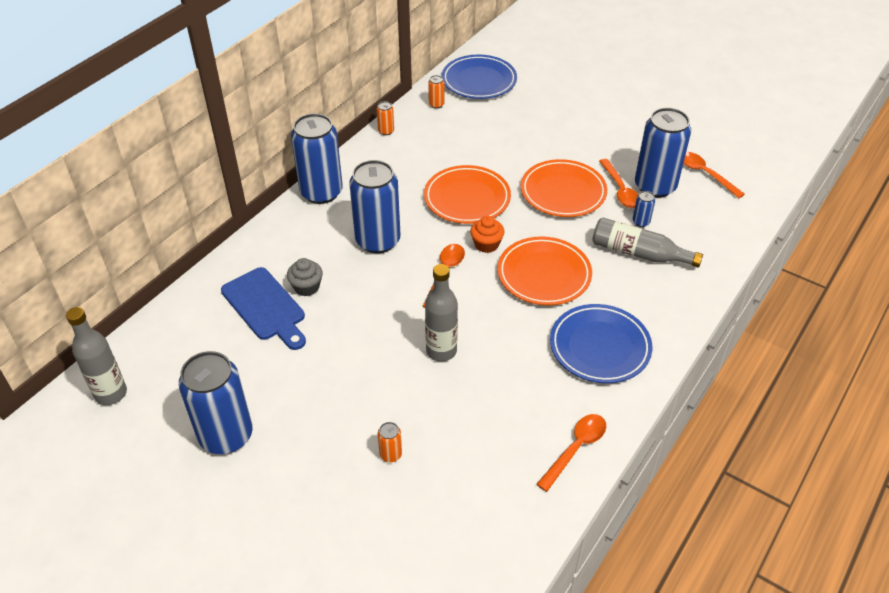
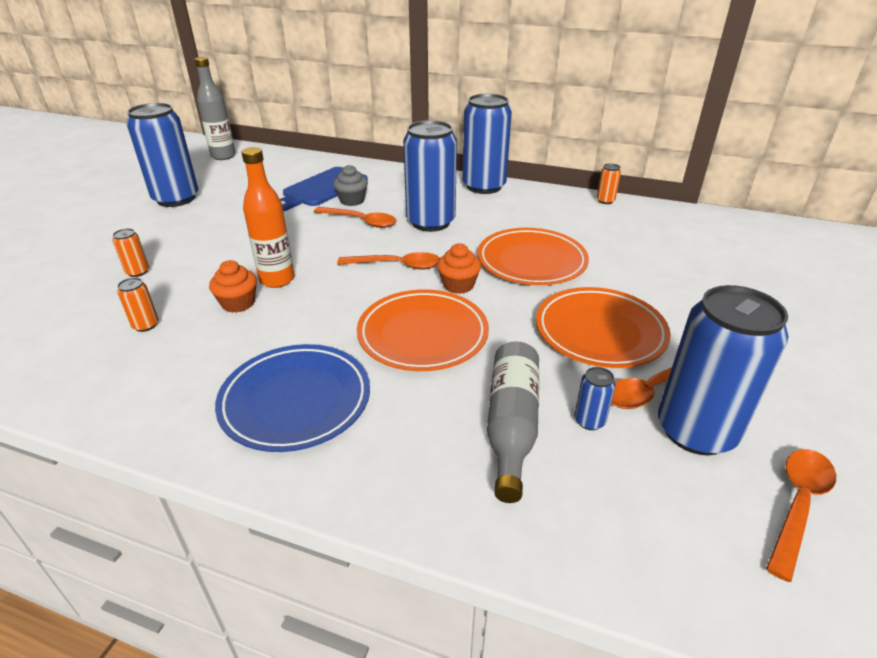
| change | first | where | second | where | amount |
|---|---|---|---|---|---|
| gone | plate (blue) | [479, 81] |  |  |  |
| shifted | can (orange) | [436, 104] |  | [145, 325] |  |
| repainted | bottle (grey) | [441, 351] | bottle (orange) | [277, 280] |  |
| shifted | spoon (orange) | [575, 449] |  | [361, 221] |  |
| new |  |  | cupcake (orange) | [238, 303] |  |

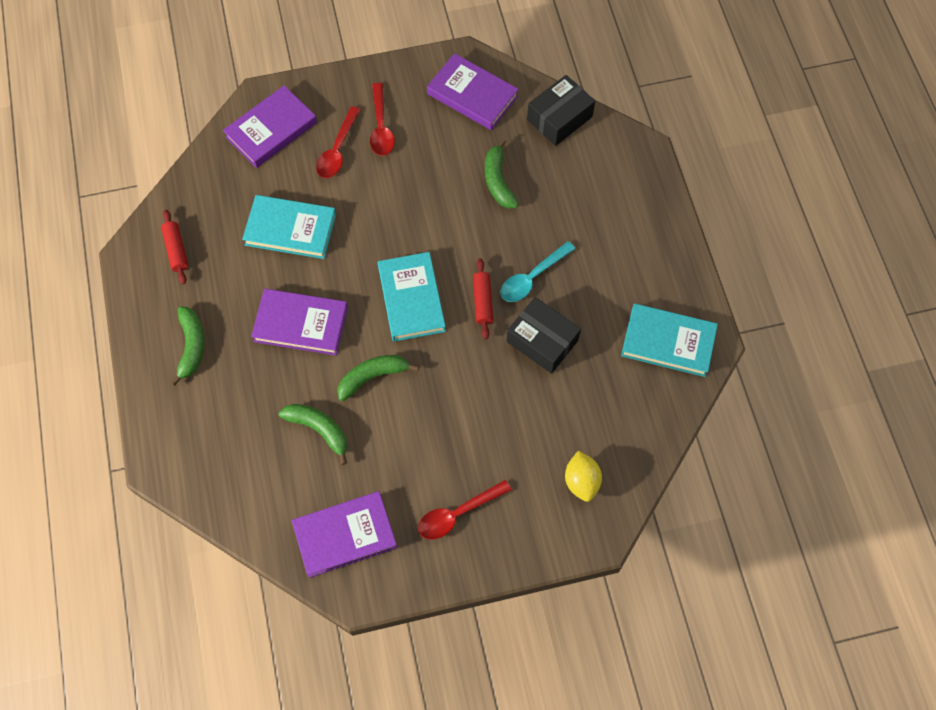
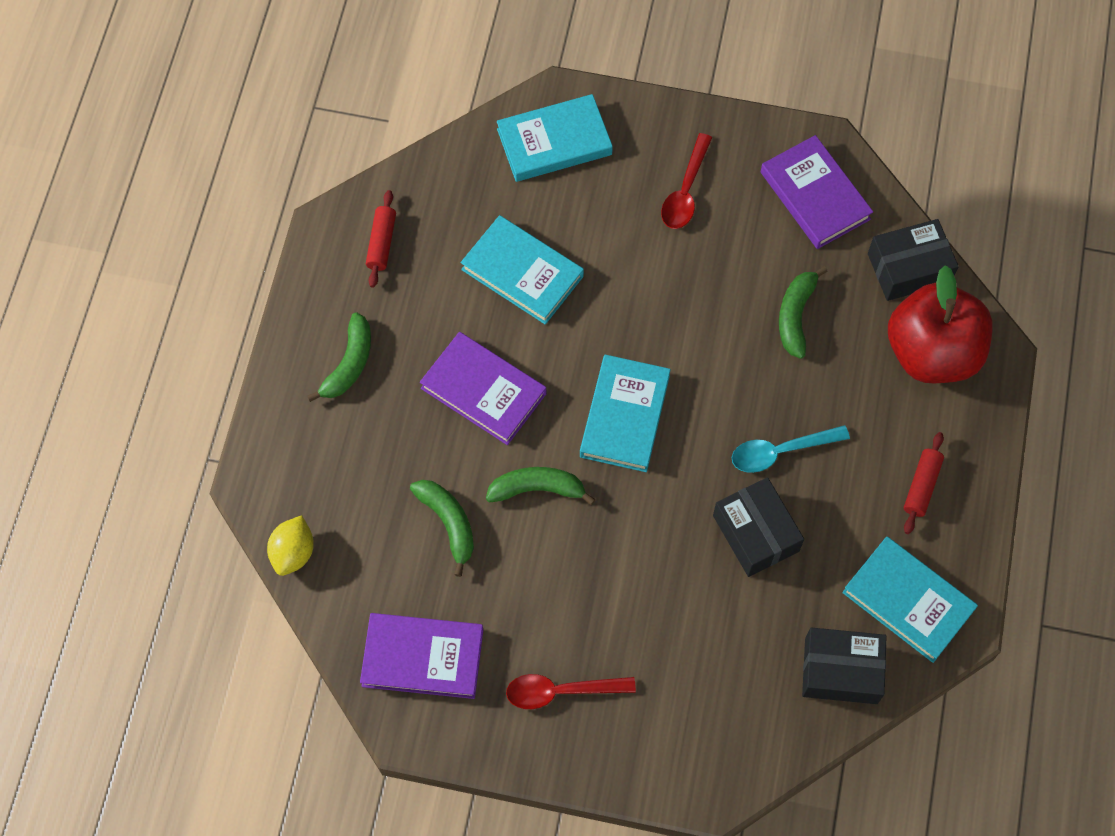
| change | first | where | second | where | amount |
|---|---|---|---|---|---|
| repainted | book (purple) | [271, 130] | book (turquoise) | [554, 142] |  |
| gone | spoon (red) | [337, 150] |  |  |  |
| shifted | rolling pin (red) | [482, 301] |  | [922, 486] |  |
| shifted | lemon (yellow) | [581, 481] |  | [293, 552] |  |
| new |  |  | apple (red) | [932, 352] |  |
| new |  |  | box (black) | [841, 671] |  |

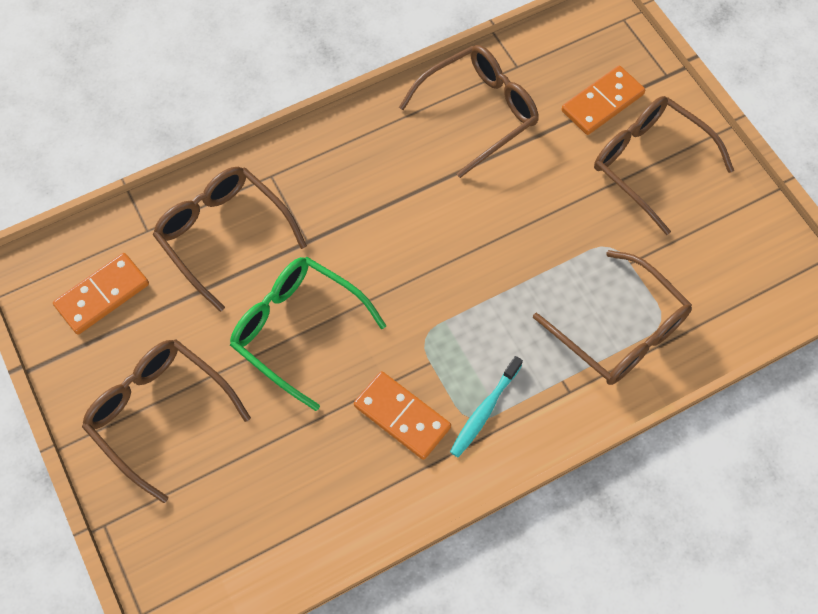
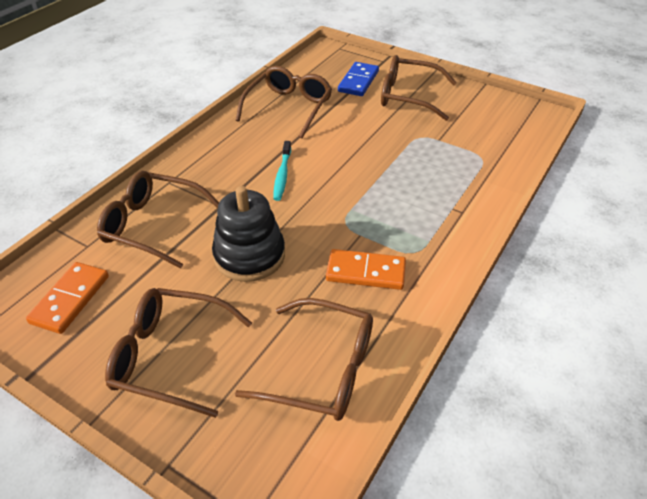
| change | first | where | second | where | amount |
|---|---|---|---|---|---|
| repainted | domino (orange) | [602, 102] | domino (blue) | [358, 81] |  |
| shifted | glasses (brown) | [620, 331] |  | [322, 369] |  |
| swapped | glasses (green) | [297, 330] | stacking toy (black) | [249, 255] |  |
| shifted | toothbrush (turquoise) | [484, 411] |  | [282, 175] |  |

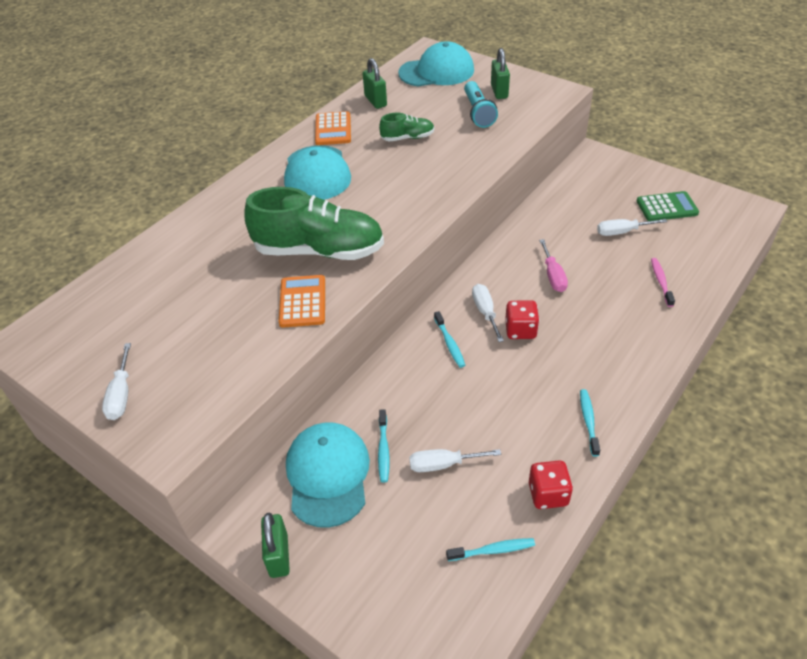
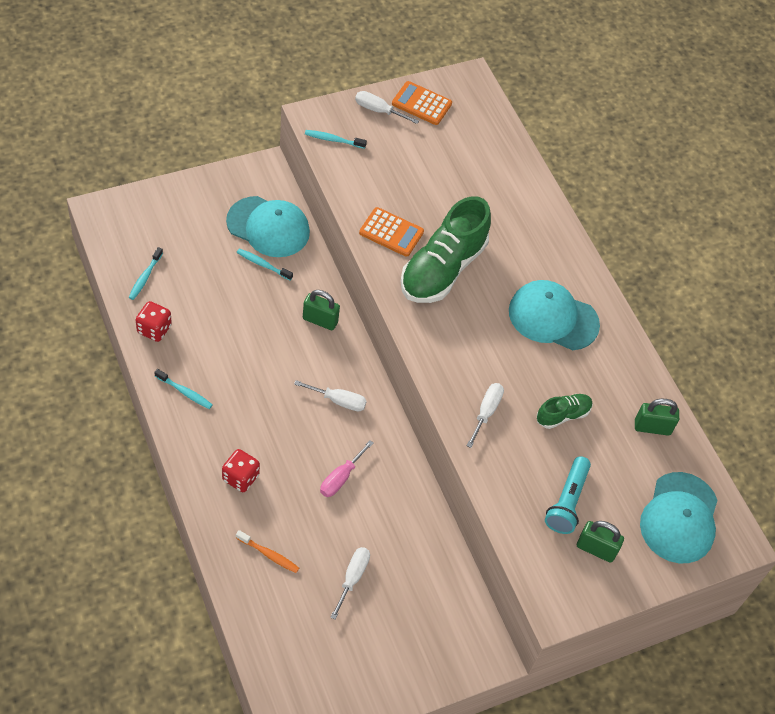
| change | first | where | second | where | amount |
|---|---|---|---|---|---|
| rotated | flashlight (turquoise) | [478, 112] |  | [567, 502] | 90 degrees counterclockwise |
| shifted | calculator (orange) | [333, 129] |  | [421, 104] |  |
| rotated | shoe (green) | [407, 138] |  | [562, 415] | 135 degrees counterclockwise |
| gone | calculator (green) | [667, 207] |  |  |  |
| rotated | screwdriver (pink) | [553, 276] |  | [340, 478] | 75 degrees counterclockwise |
| repainted | toothbrush (pink) | [661, 282] | toothbrush (orange) | [269, 554] |  |
| shifted | dice (red) | [520, 330] |  | [240, 477] |  |
| shifted | toothbrush (turquoise) | [449, 343] |  | [333, 140] |  |
| shifted | screwdriver (white) | [443, 464] |  | [486, 412] |  |
| shifted | padlock (green) | [279, 555] |  | [320, 320] |  |

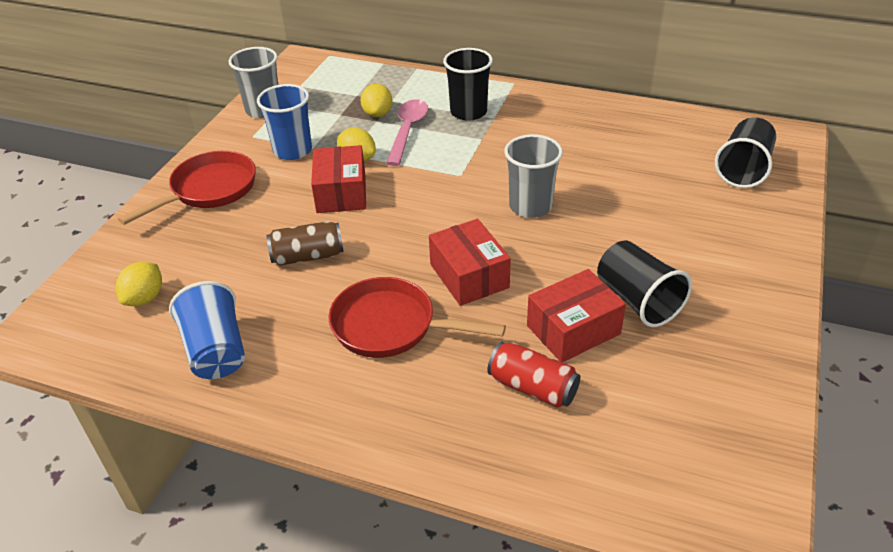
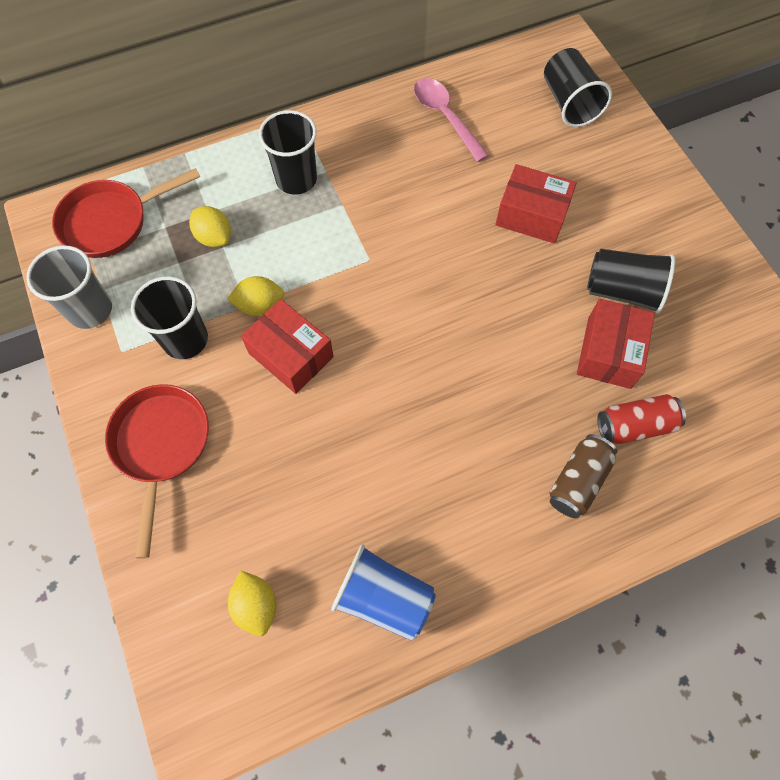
| change | first | where | second | where | amount |
|---|---|---|---|---|---|
| repainted | cup (blue) | [292, 150] | cup (black) | [185, 339] |  |
| shifted | spoon (pink) | [407, 131] |  | [445, 117] |  |
| gone | cup (grey) | [530, 206] |  |  |  |
| shifted | box (red) | [469, 276] |  | [531, 215] |  |
| shifted | can (brown) | [307, 256] |  | [578, 481] |  |
| shifted | pan (red) | [391, 326] |  | [111, 222] |  |

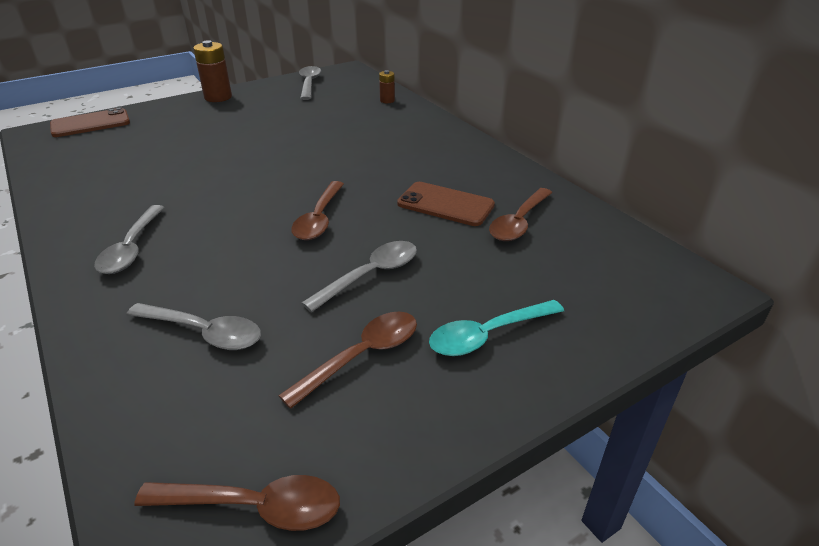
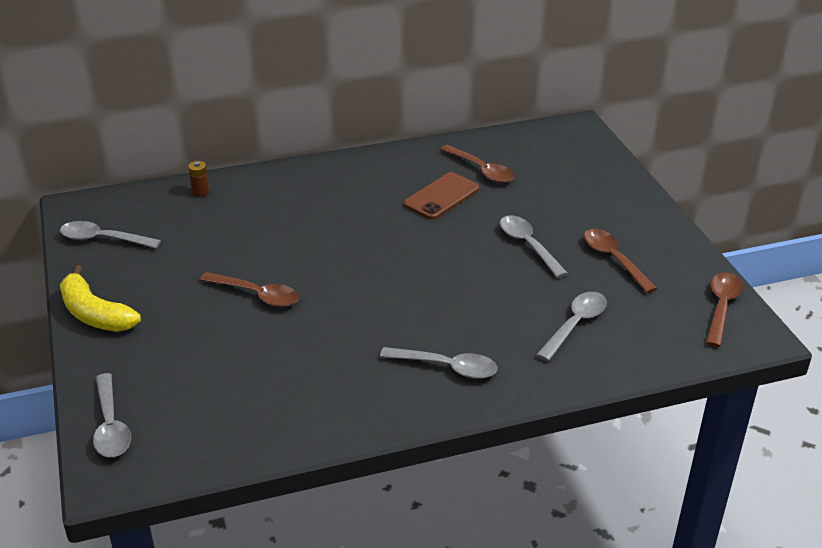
| change | first | where | second | where | amount |
|---|---|---|---|---|---|
| swapped | battery (brown) | [218, 97] | banana (yellow) | [95, 314] |  |
| swapped | phone (brown) | [90, 123] | spoon (grey) | [111, 425] |  |
| shifted | spoon (brown) | [319, 219] |  | [257, 295] |  |
| gone | spoon (turquoise) | [487, 335] |  |  |  |

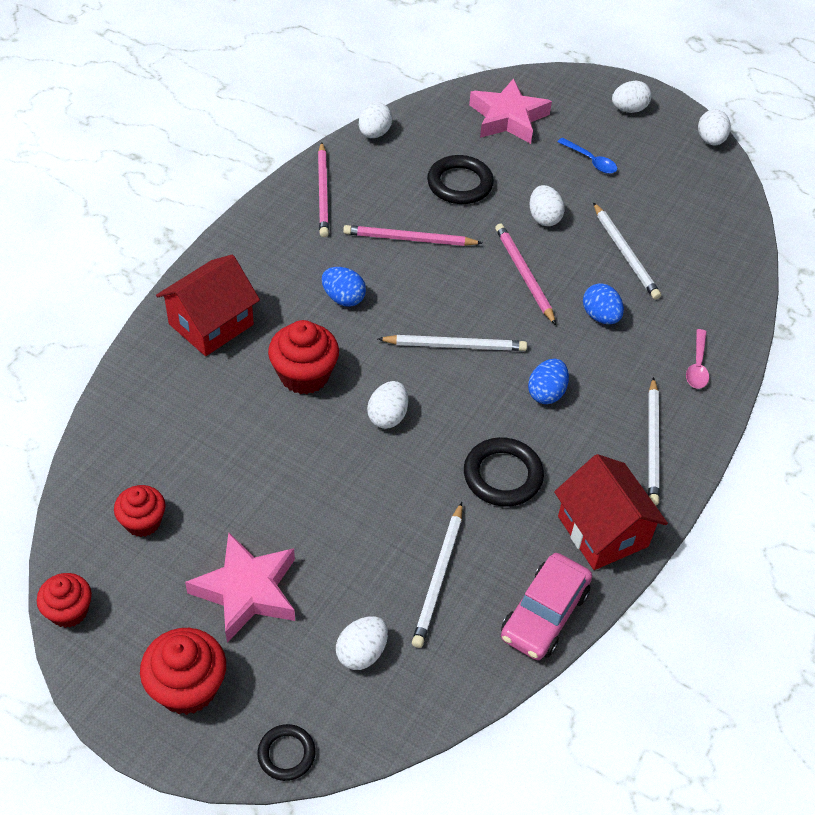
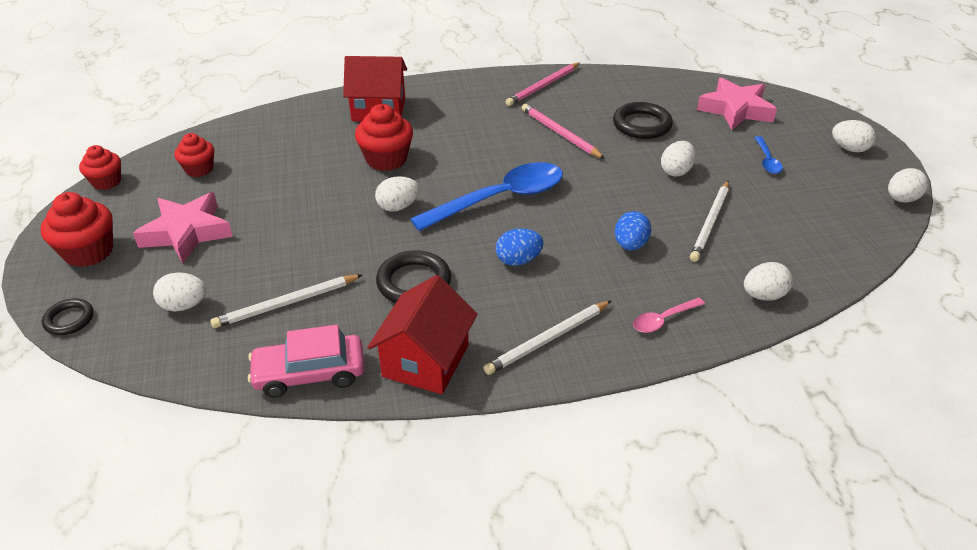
| change | first | where | second | where | amount |
|---|---|---|---|---|---|
| shifted | egg (white) | [374, 133] |  | [763, 295] |  |
| gone | pencil (pink) | [524, 275] |  |  |  |
| gone | egg (blue) | [343, 298] |  |  |  |
| swapped | pencil (white) | [455, 345] | spoon (blue) | [499, 199] |  |

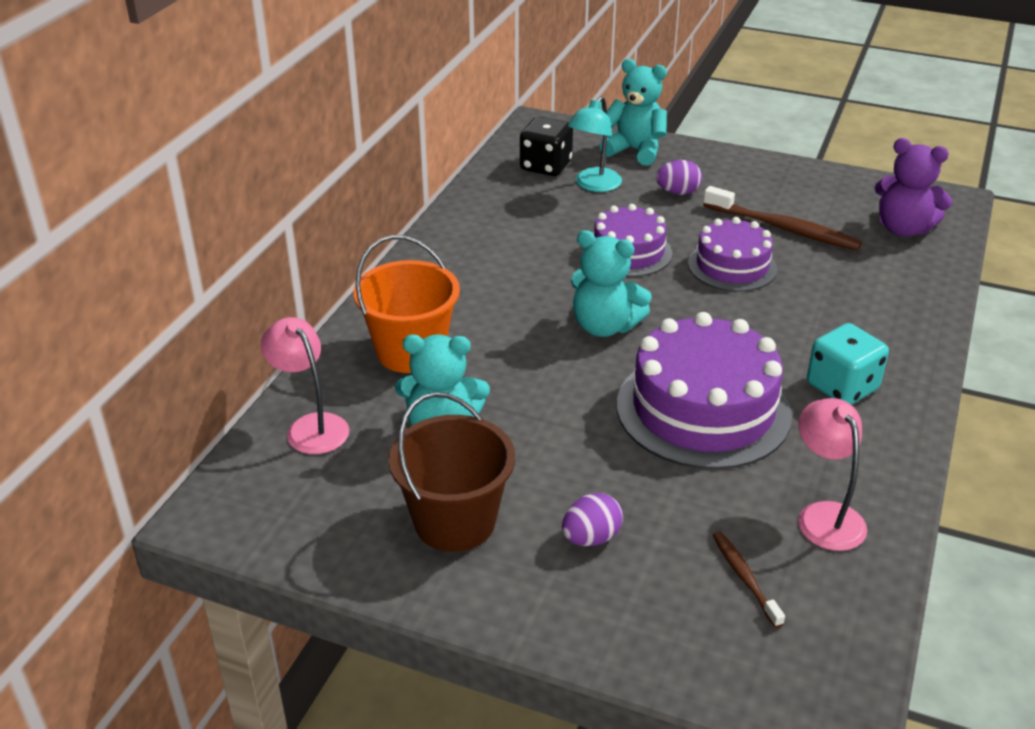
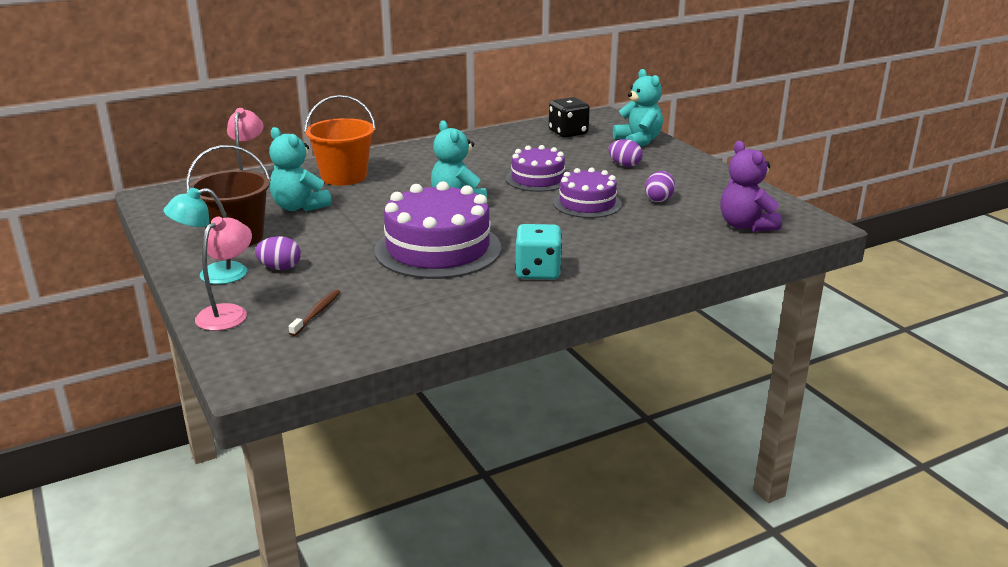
| change | first | where | second | where | amount |
|---|---|---|---|---|---|
| shifted | lamp (turquoise) | [593, 185] |  | [212, 275] |  |
| swapped | toothbrush (brown) | [783, 228] | egg (purple) | [659, 199] |  |
| shifted | lamp (pink) | [824, 515] |  | [228, 313] |  |

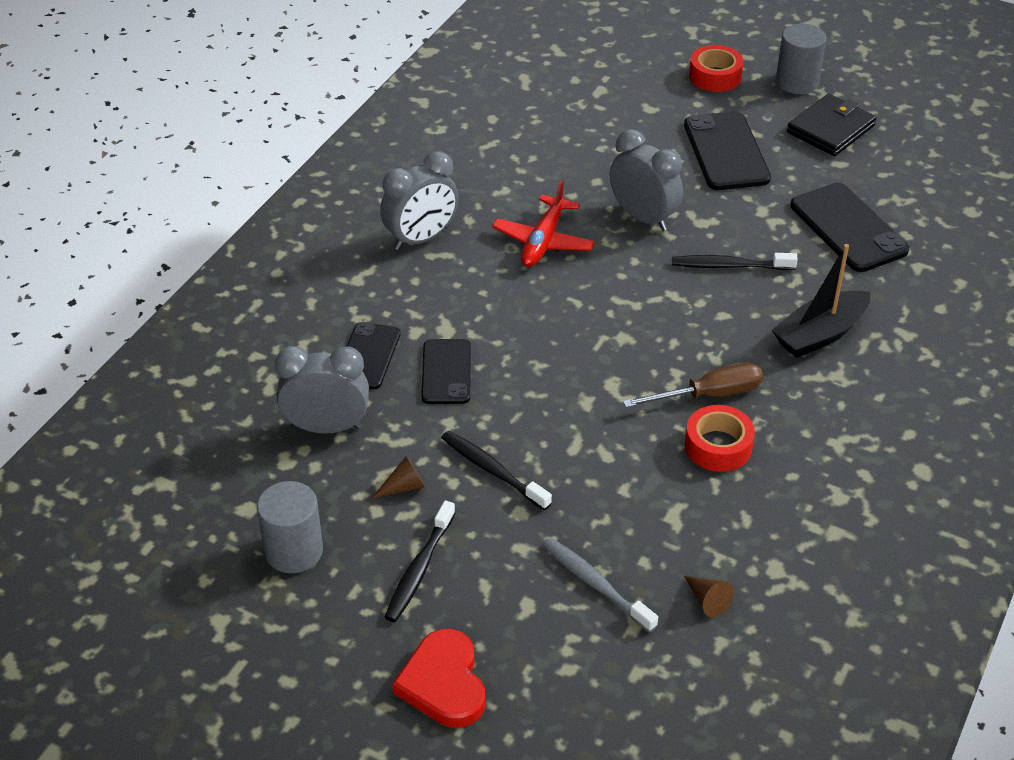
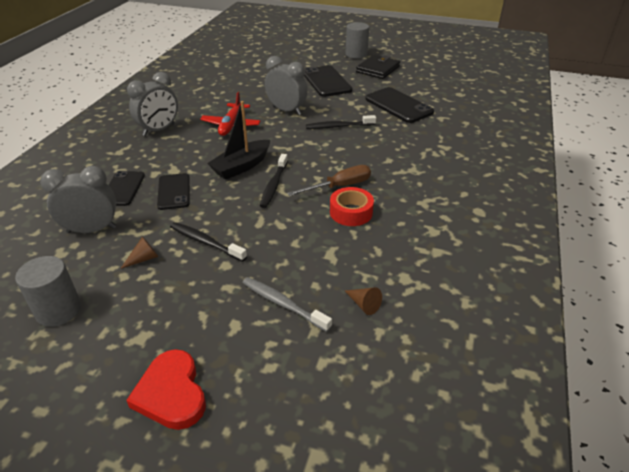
| change | first | where | second | where | amount |
|---|---|---|---|---|---|
| gone | tape (red) | [715, 76] |  |  |  |
| shifted | boat (black) | [820, 334] |  | [241, 166] |  |
| shifted | toothbrush (black) | [419, 569] |  | [274, 185] |  |

